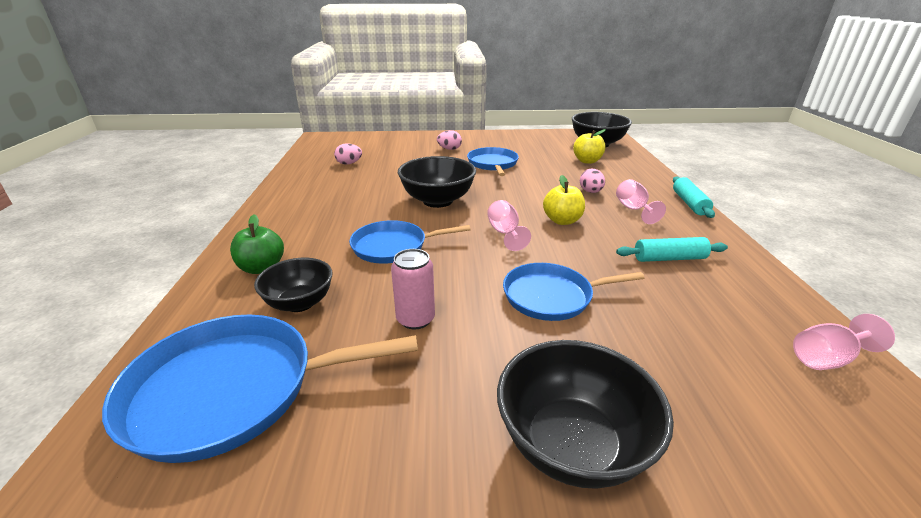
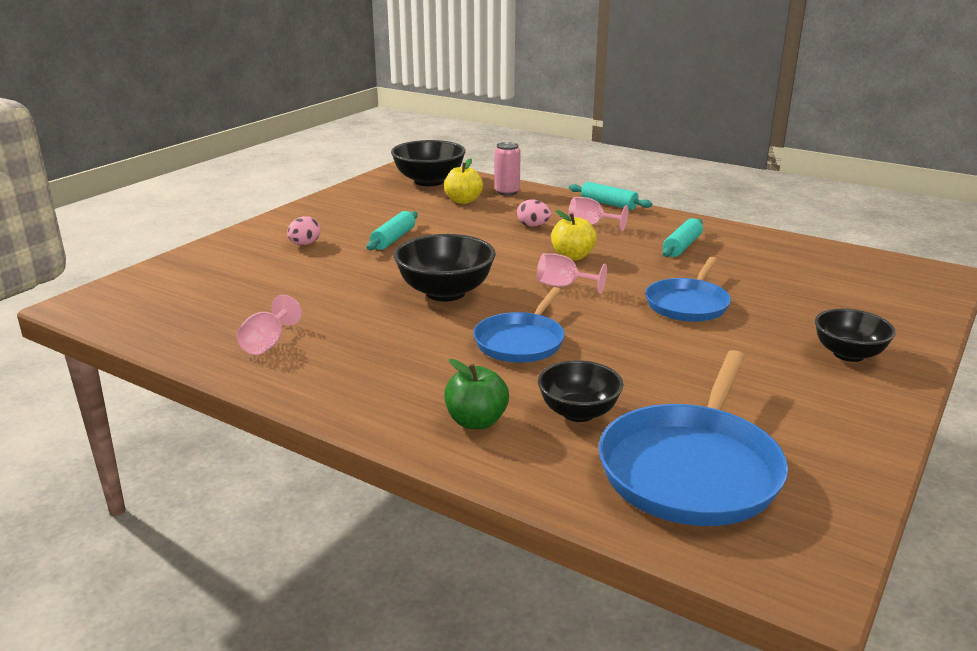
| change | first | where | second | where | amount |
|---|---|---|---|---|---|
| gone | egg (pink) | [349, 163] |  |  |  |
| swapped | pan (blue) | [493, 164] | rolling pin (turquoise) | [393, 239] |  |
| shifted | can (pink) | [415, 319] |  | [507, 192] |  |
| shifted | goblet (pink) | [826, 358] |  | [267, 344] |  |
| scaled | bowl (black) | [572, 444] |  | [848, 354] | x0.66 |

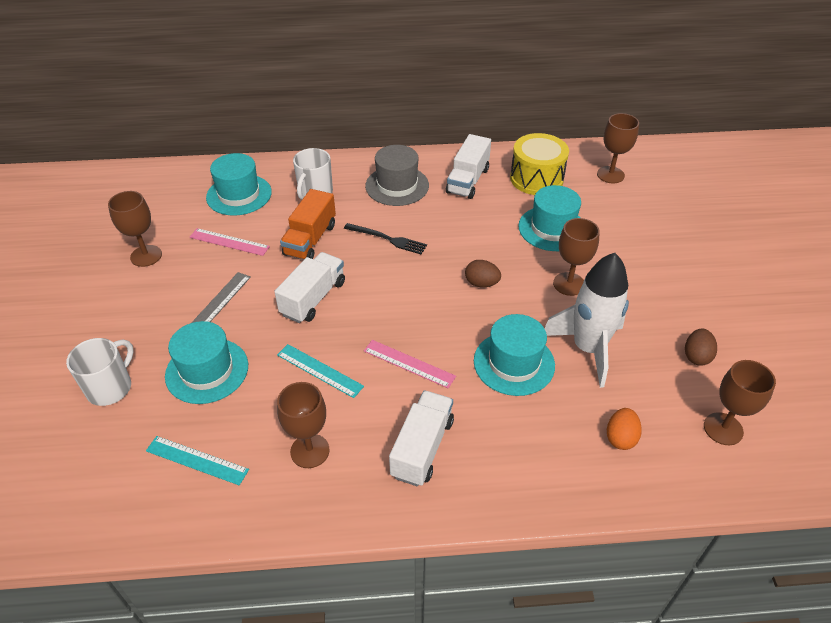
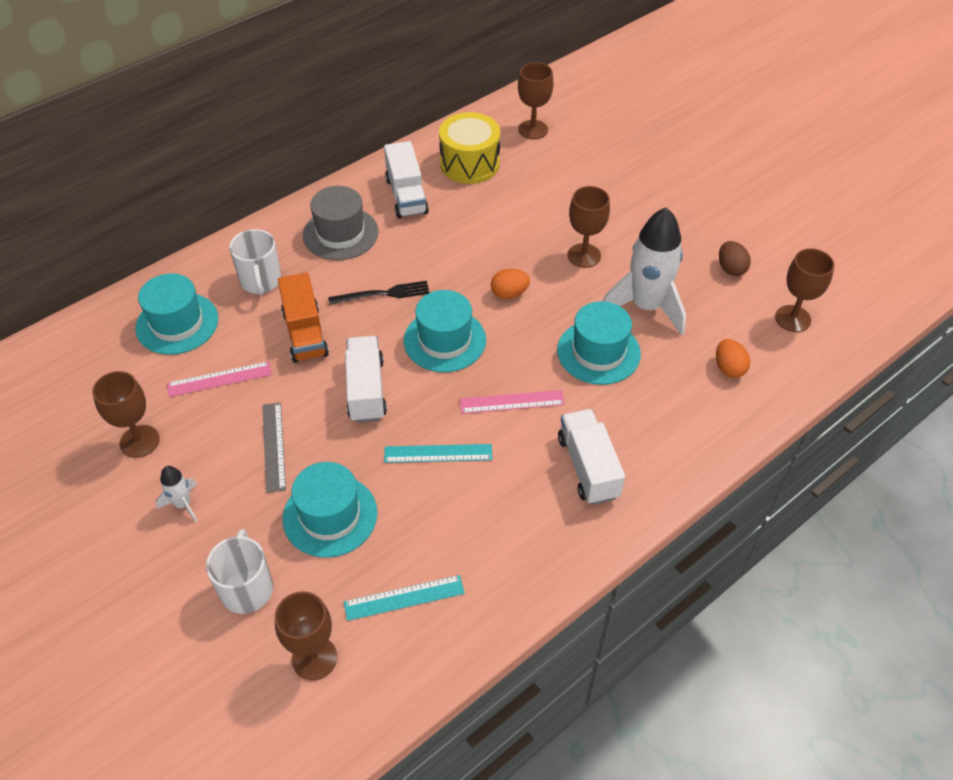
| change | first | where | second | where | amount |
|---|---|---|---|---|---|
| shifted | hat (turquoise) | [552, 228] |  | [444, 340] |  |
| repainted | egg (brown) | [481, 283] | egg (orange) | [509, 293] |  |
| shifted | goblet (brown) | [310, 451] |  | [314, 658] |  |
| new |  |  | rocket (white) | [183, 504] |  |

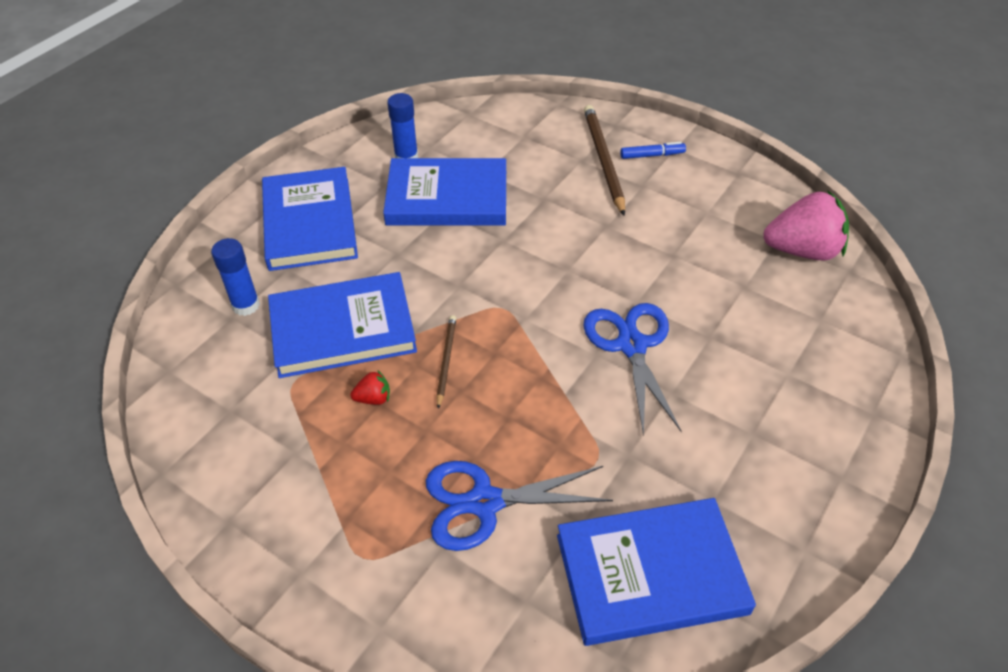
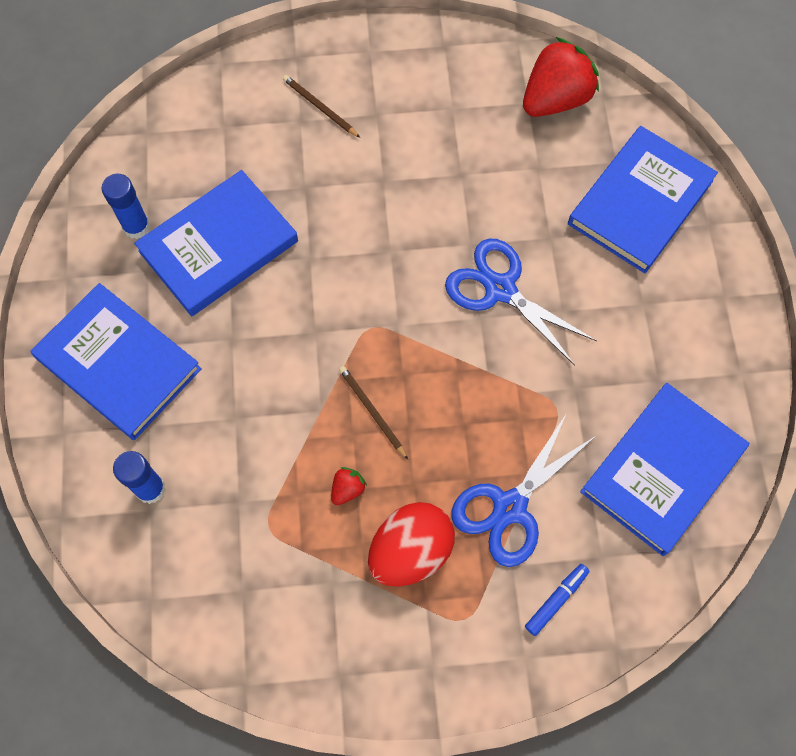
| change | first | where | second | where | amount |
|---|---|---|---|---|---|
| scaled | pencil (brown) | [603, 160] |  | [320, 107] | x0.56 |
| shifted | marker (blue) | [652, 155] |  | [556, 600] |  |
| repainted | strawberry (pink) | [802, 250] | strawberry (red) | [555, 99] |  |
| shifted | book (blue) | [342, 329] |  | [640, 202] |  |
| new |  |  | egg (red) | [410, 551] |  |

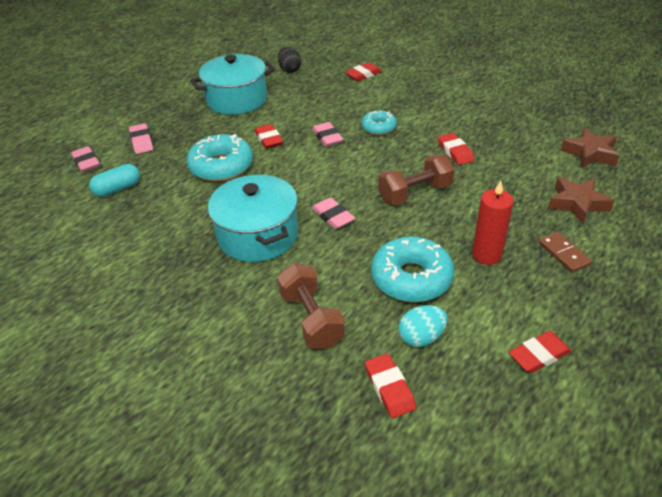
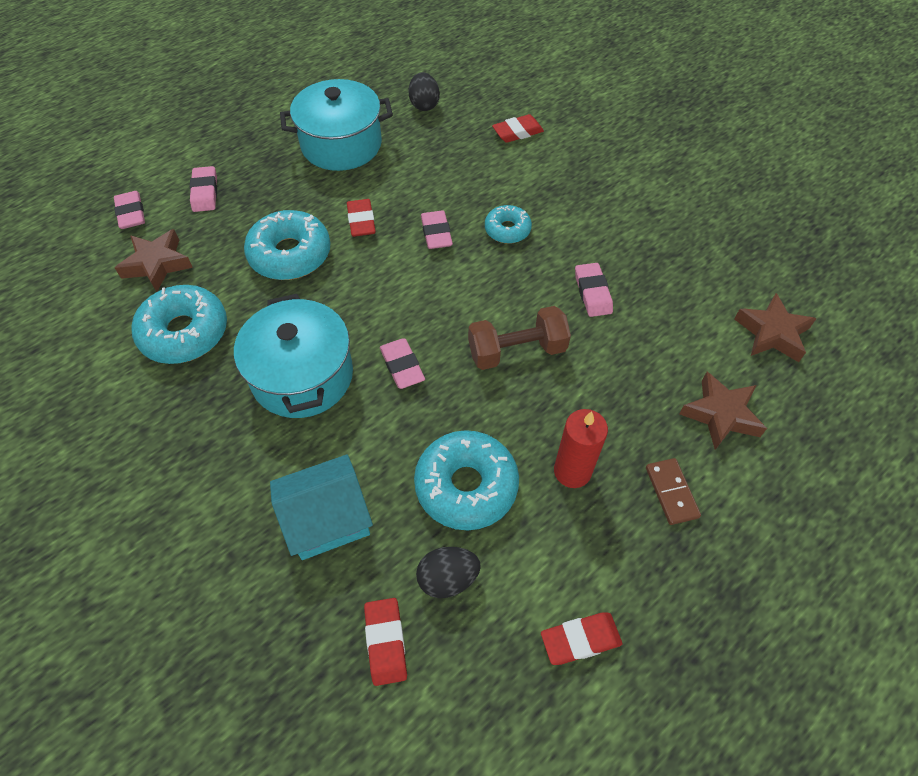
| change | first | where | second | where | amount |
|---|---|---|---|---|---|
| repainted | eraser (red) | [455, 152] | eraser (pink) | [592, 293] |  |
| swapped | capsule (turquoise) | [118, 189] | star (brown) | [157, 264] |  |
| swapped | dumbbell (brown) | [311, 319] | house (turquoise) | [327, 519] |  |
| repainted | egg (turquoise) | [421, 337] | egg (black) | [448, 578] |  |
| new |  |  | donut (turquoise) | [184, 333] |  |

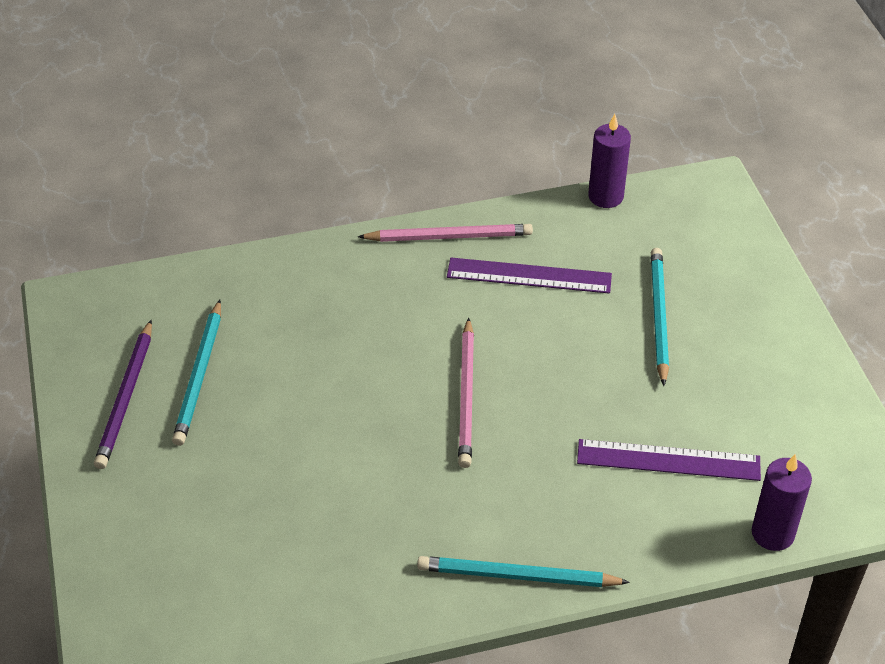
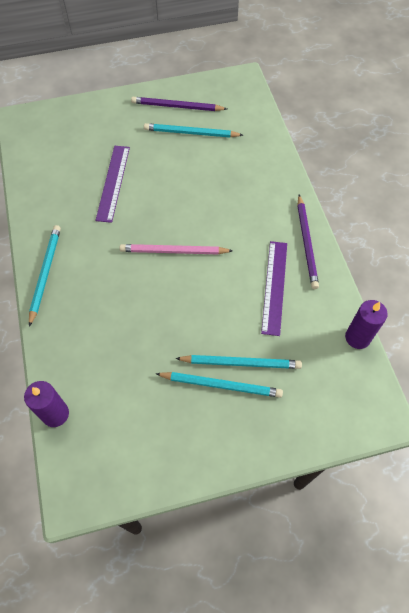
| change | first | where | second | where | amount |
|---|---|---|---|---|---|
| repainted | pencil (pink) | [449, 236] | pencil (purple) | [306, 243] |  |
| shifted | ruler (purple) | [668, 460] |  | [113, 183] |  |
| new |  |  | pencil (turquoise) | [221, 385] |  |

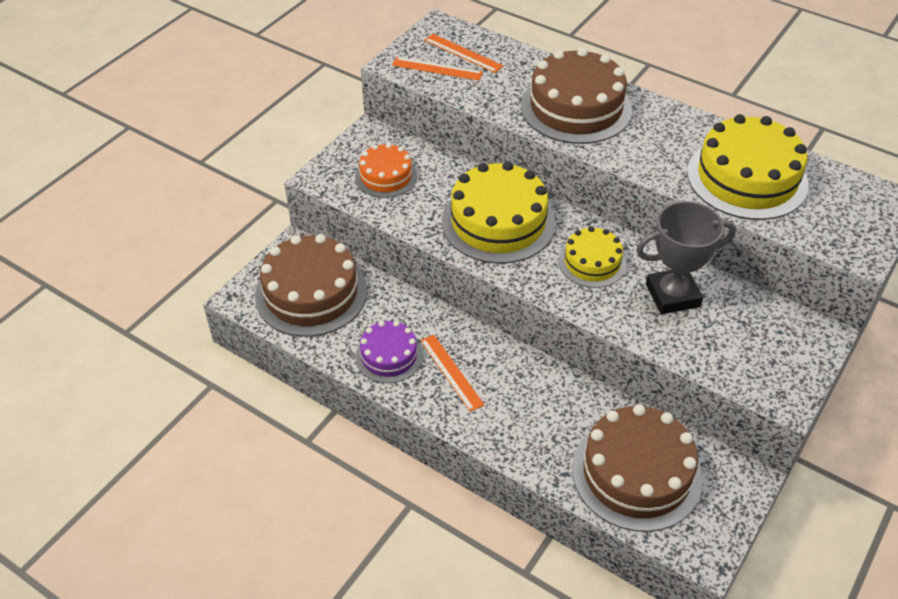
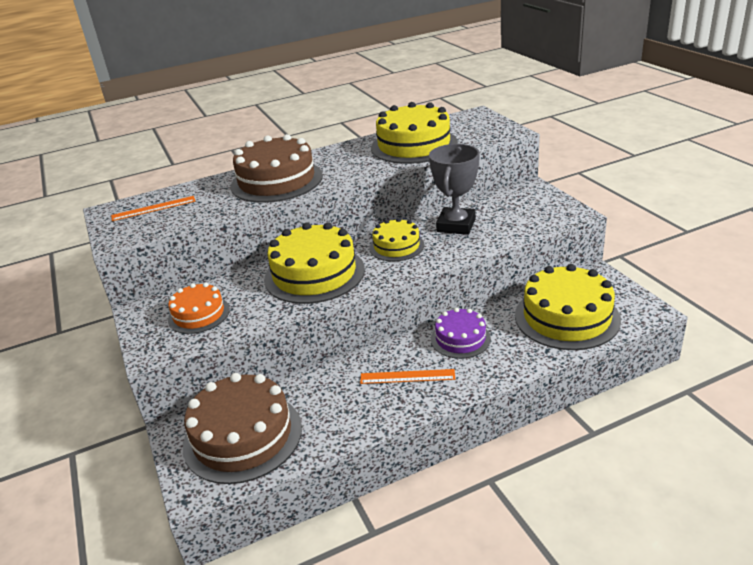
| change | first | where | second | where | amount |
|---|---|---|---|---|---|
| gone | ruler (orange) | [437, 69] |  |  |  |
| shifted | cake (purple) | [389, 356] |  | [460, 339] |  |
| repainted | cake (brown) | [636, 473] | cake (yellow) | [566, 317] |  |

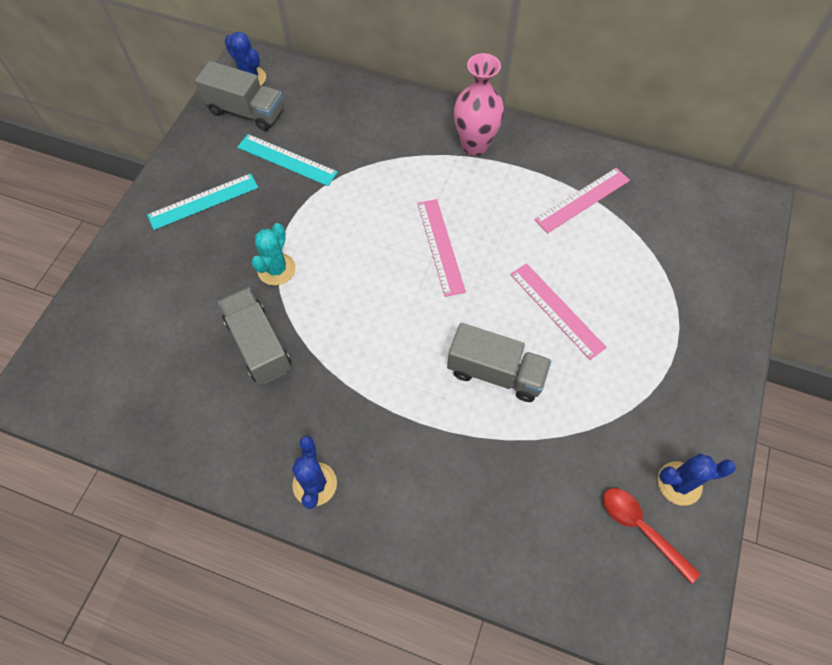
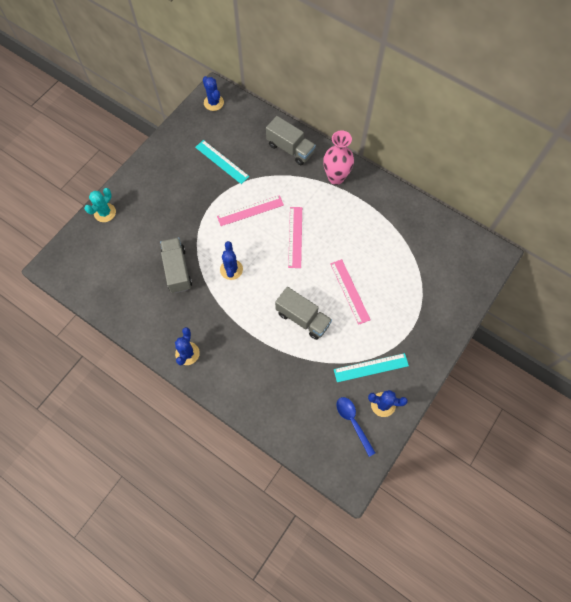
| change | first | where | second | where | amount |
|---|---|---|---|---|---|
| shifted | truck (grey) | [246, 111] |  | [290, 149] |  |
| shifted | ruler (pink) | [582, 200] |  | [250, 210] |  |
| shifted | ruler (turquoise) | [203, 201] |  | [371, 367] |  |
| shifted | cactus (turquoise) | [276, 269] |  | [105, 213] |  |
| repainted | spoon (red) | [641, 528] | spoon (blue) | [353, 422] |  |
| new |  |  | cactus (blue) | [231, 269] |  |

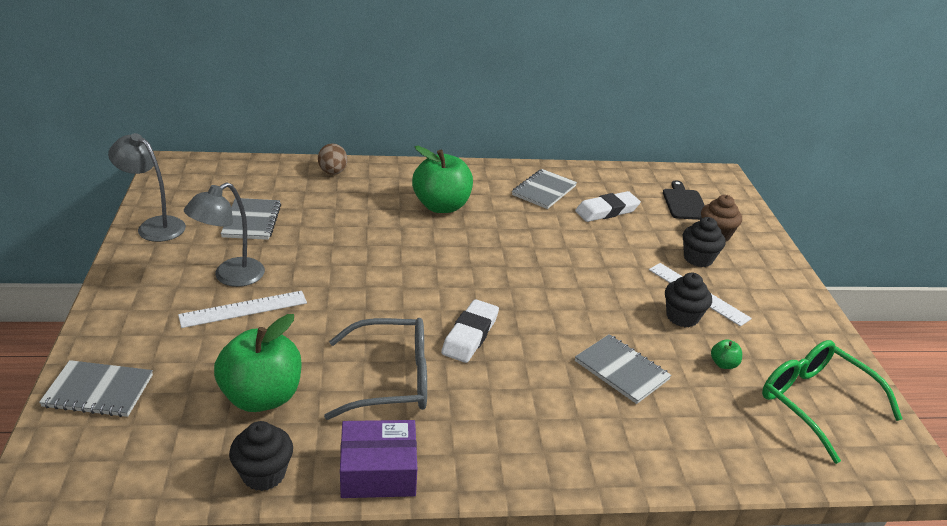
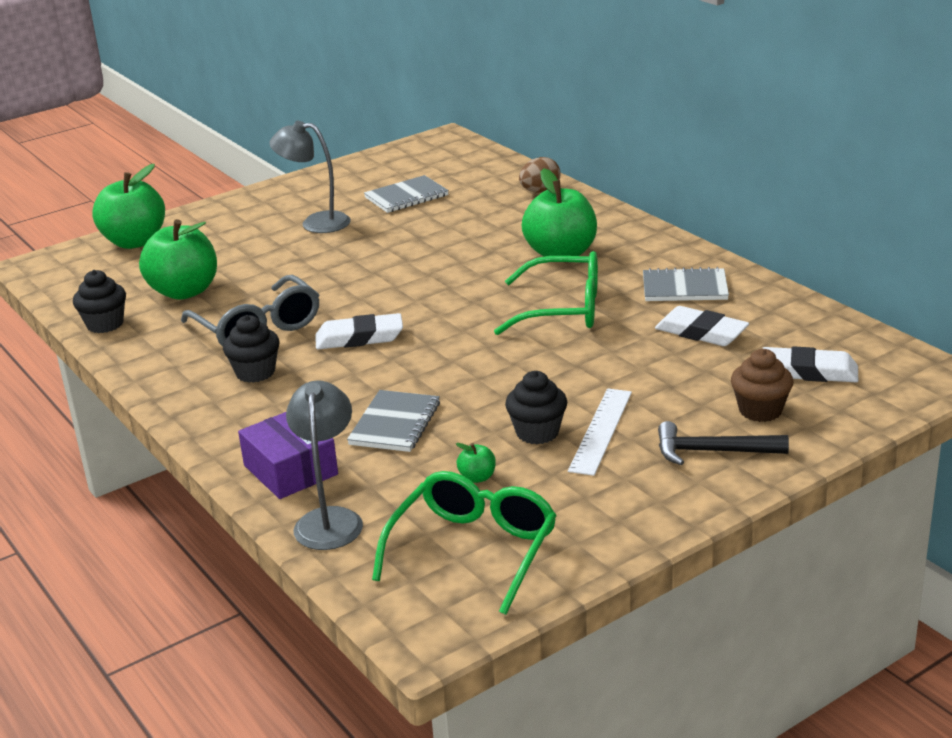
| change | first | where | second | where | amount |
|---|---|---|---|---|---|
| shifted | lamp (grey) | [154, 226] |  | [329, 519] |  |
| swapped | cutting board (black) | [684, 203] | eraser (white) | [809, 372] |  |
| shifted | cupcake (black) | [698, 258] |  | [255, 372] |  |
| gone | ruler (white) | [243, 309] |  |  |  |
| swapped | notebook (grey) | [98, 391] | apple (green) | [135, 242] |  |
| shifted | box (purple) | [378, 471] |  | [291, 470] |  |
| new |  |  | glasses (green) | [564, 309] |  |
| new |  |  | hammer (black) | [712, 451] |  |

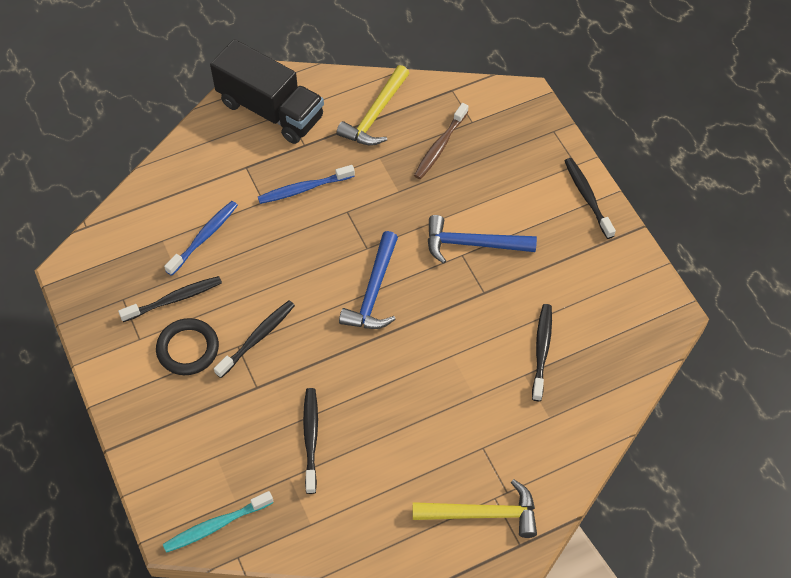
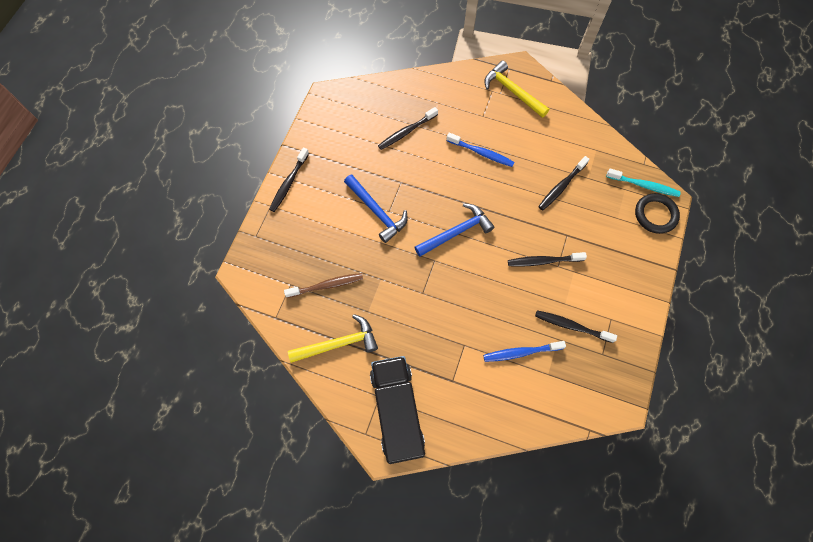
| change | first | where | second | where | amount |
|---|---|---|---|---|---|
| shifted | toothbrush (blue) | [304, 189] |  | [481, 153] |  |
| shifted | ring (black) | [188, 349] |  | [655, 215] |  |

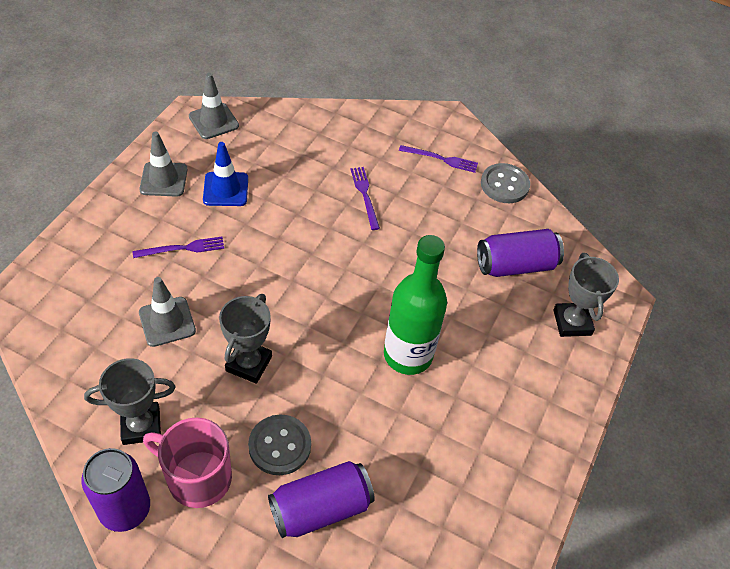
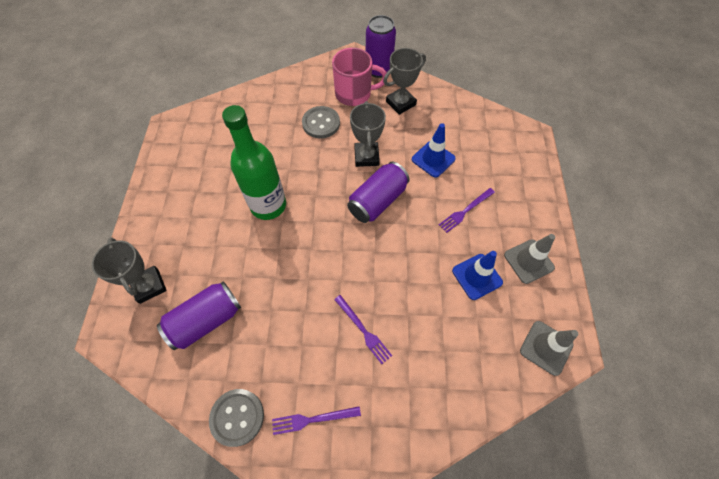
| change | first | where | second | where | amount |
|---|---|---|---|---|---|
| repainted | traffic cone (grey) | [167, 322] | traffic cone (blue) | [433, 159] |  |
| shifted | can (purple) | [320, 508] |  | [377, 201] |  |

